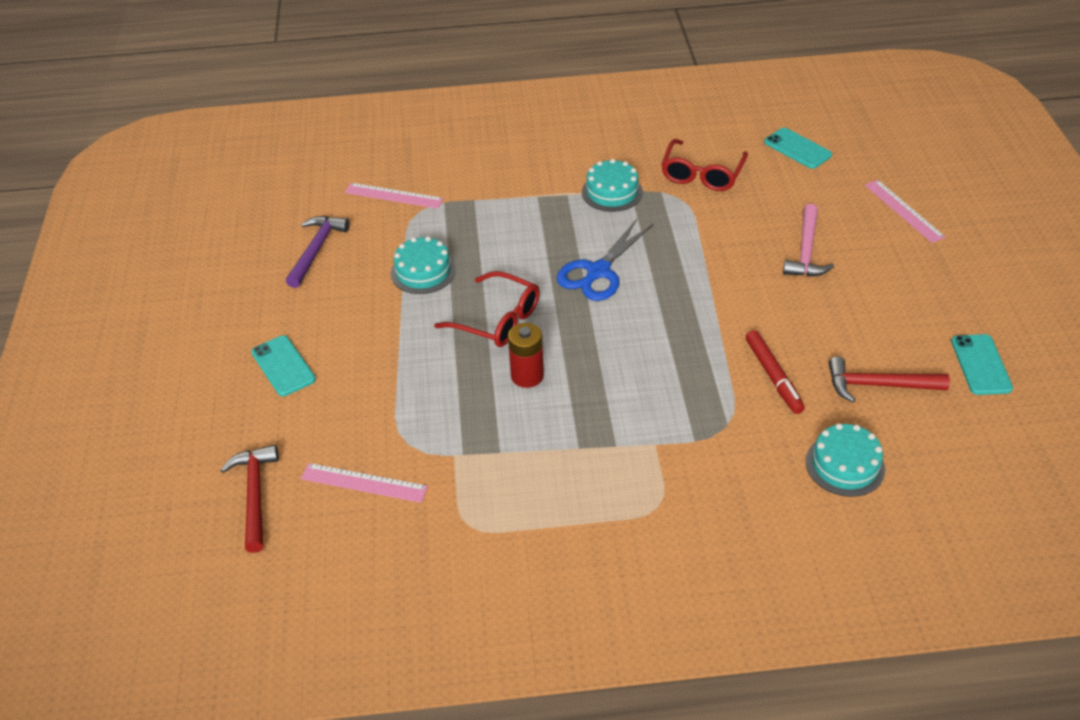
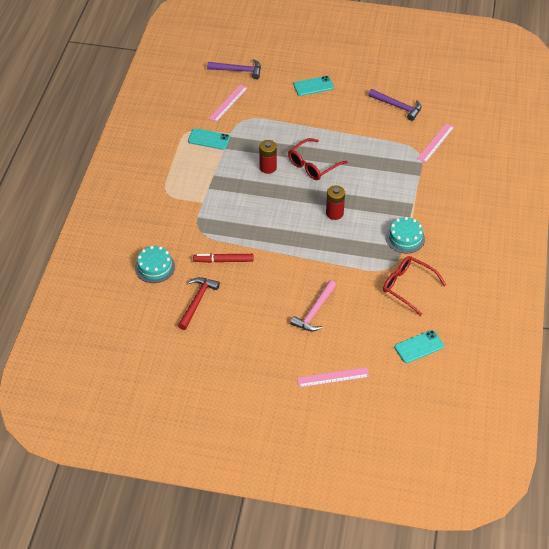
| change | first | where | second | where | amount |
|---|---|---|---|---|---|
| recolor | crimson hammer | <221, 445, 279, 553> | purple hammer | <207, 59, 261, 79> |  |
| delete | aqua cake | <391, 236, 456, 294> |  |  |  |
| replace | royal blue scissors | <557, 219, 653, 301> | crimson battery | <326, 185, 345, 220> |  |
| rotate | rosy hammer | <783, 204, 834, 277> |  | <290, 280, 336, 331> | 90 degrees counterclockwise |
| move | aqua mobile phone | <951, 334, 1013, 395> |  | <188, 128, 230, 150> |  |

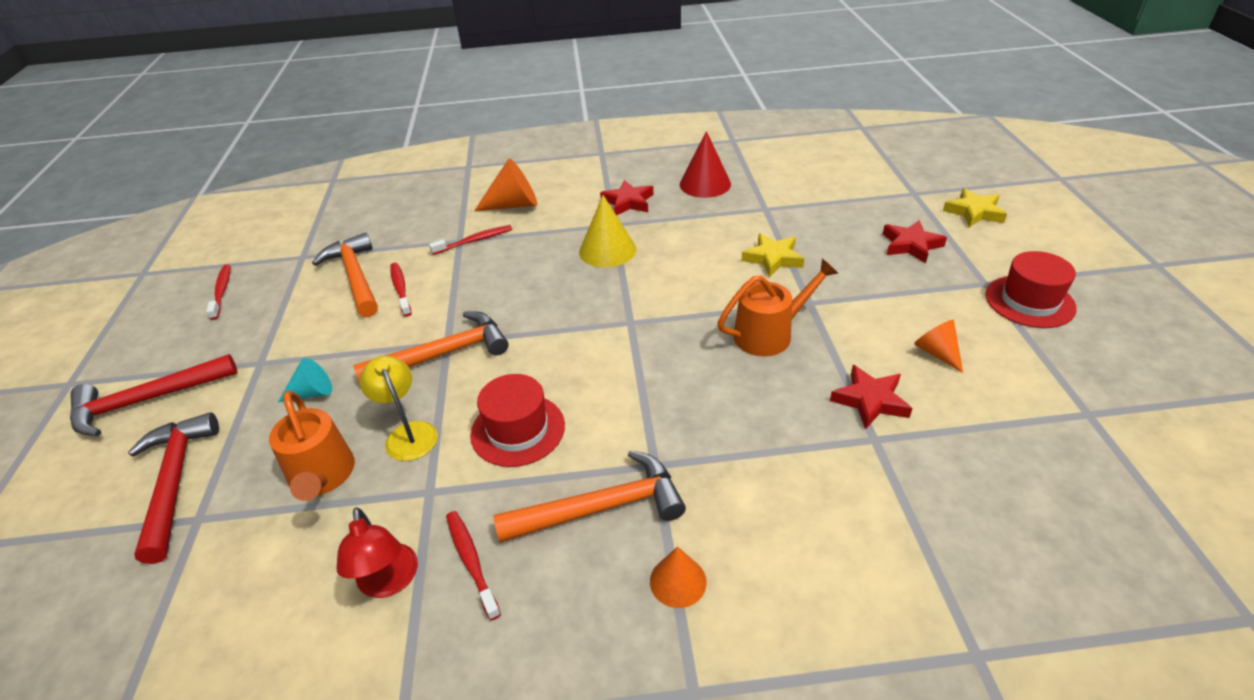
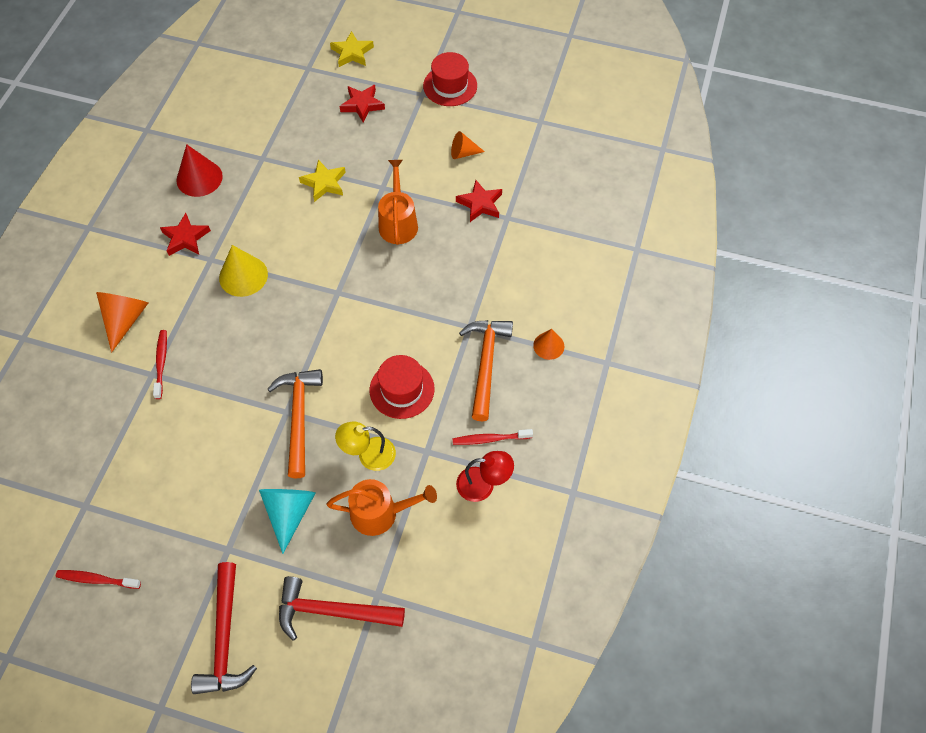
| change | first | where | second | where | amount |
|---|---|---|---|---|---|
| resize | aqua solid cone | <278, 358, 332, 402> |  | <259, 489, 316, 554> | x1.62 |
| delete | bright orange hammer | <312, 232, 378, 317> |  |  |  |
| delete | crimson toothbrush | <390, 263, 412, 317> |  |  |  |

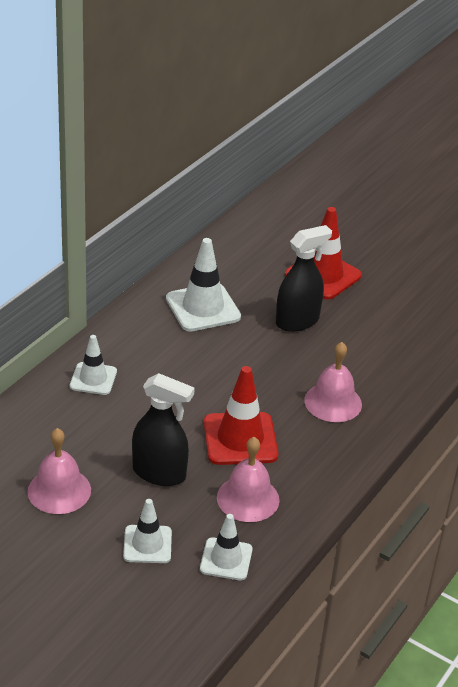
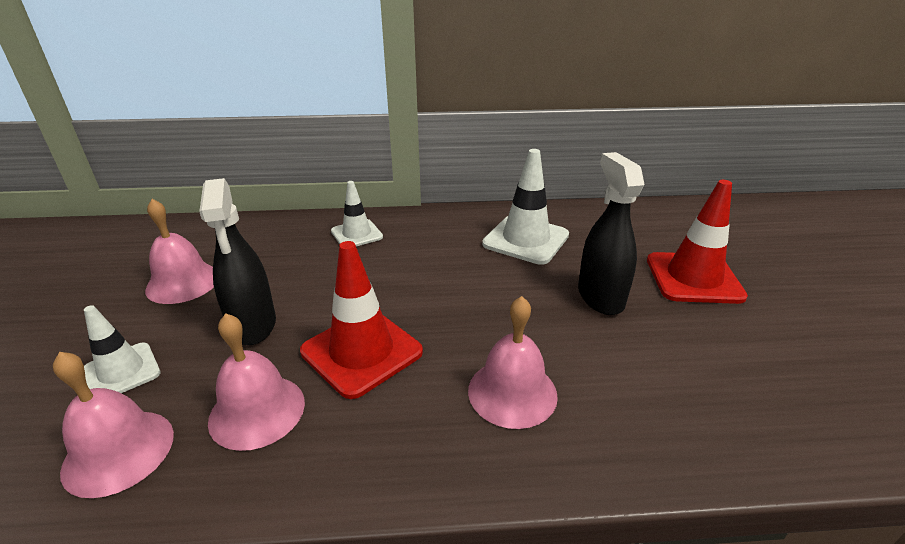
| change | first | where | second | where | amount |
|---|---|---|---|---|---|
| replace | snow-white safety cone | <200, 514, 252, 581> | rosy hand bell | <53, 352, 174, 498> |  |
| rotate | black spray cleaner | <276, 225, 332, 332> |  | <578, 152, 644, 315> | 120 degrees counterclockwise |

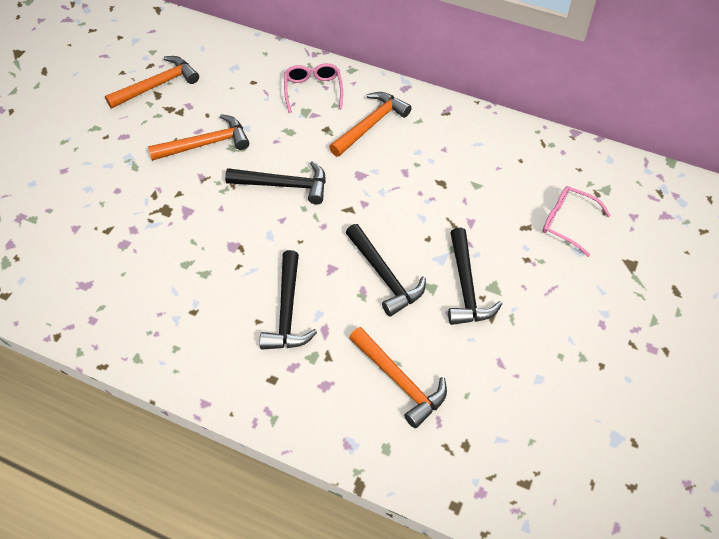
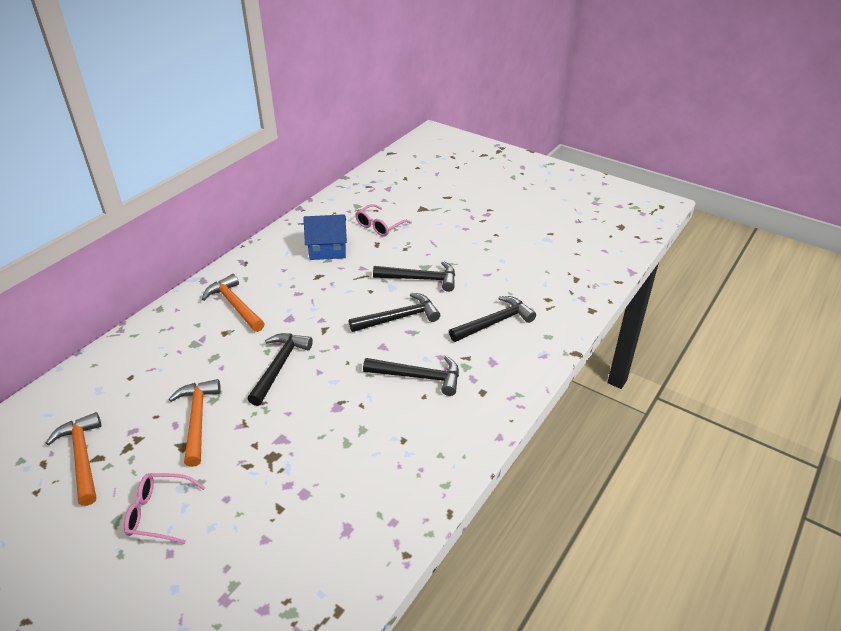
| change | first | where | second | where | amount |
|---|---|---|---|---|---|
| move | rosy eyeglasses | <284, 63, 343, 113> |  | <124, 473, 206, 544> |  |
| recolor | bright orange hammer | <349, 327, 447, 428> | black hammer | <449, 296, 536, 342> |  |
| insert |  |  | royal blue toy house | <304, 214, 347, 260> |  |

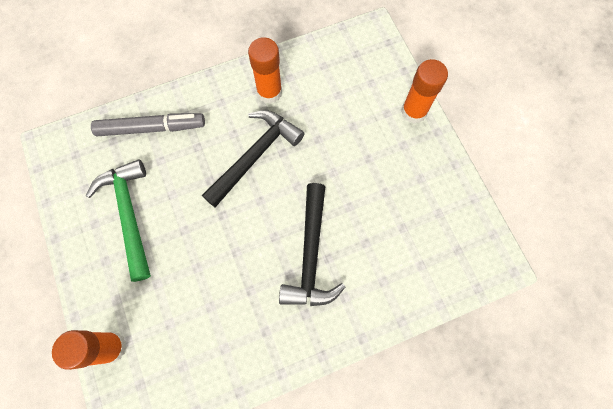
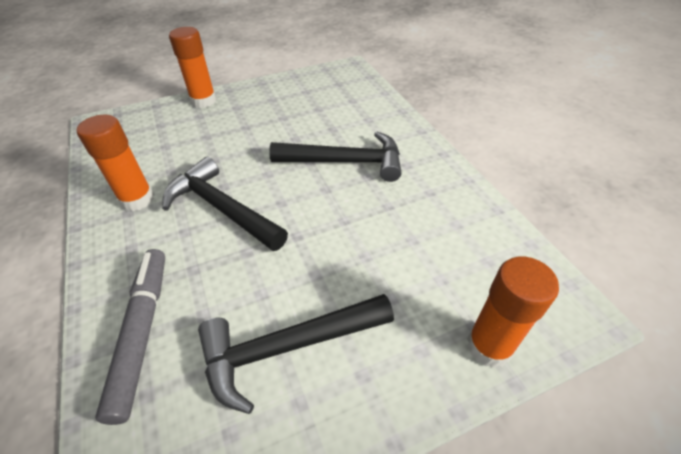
| change | first | where | second | where | amount |
|---|---|---|---|---|---|
| recolor | leaf-green hammer | <86, 159, 151, 282> | black hammer | <198, 294, 394, 414> |  |

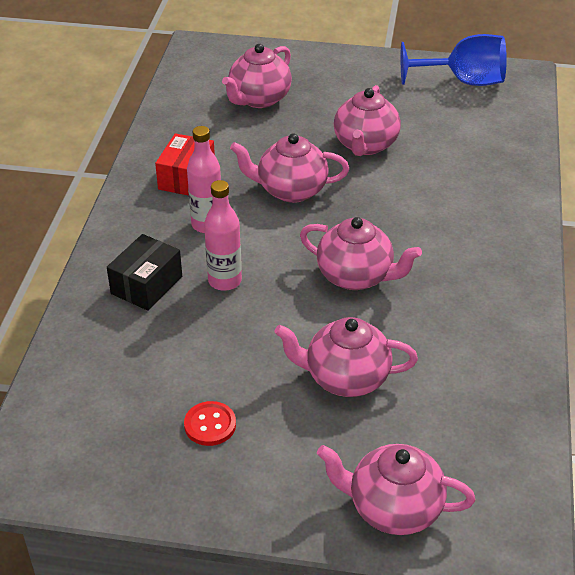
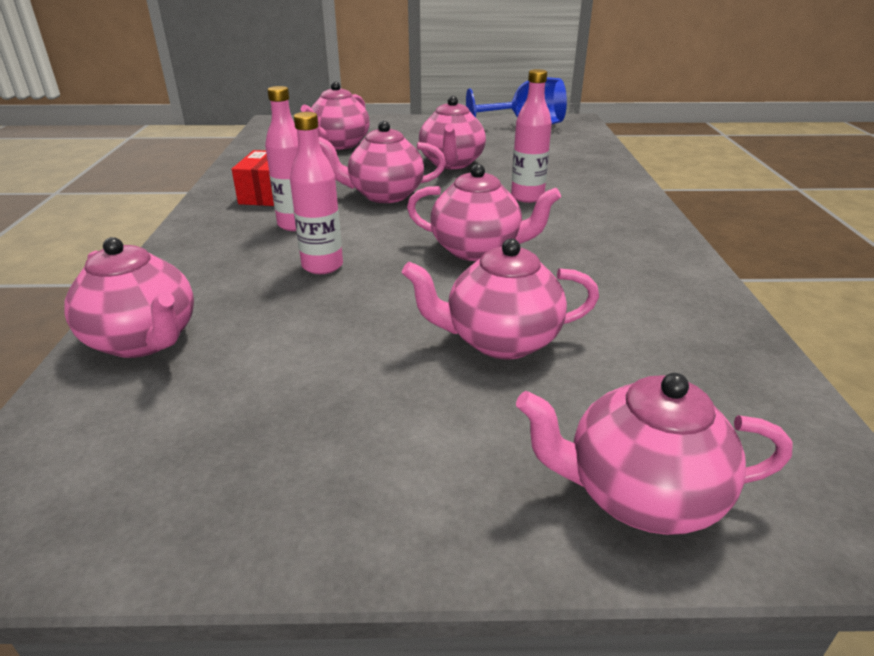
| change | first | where | second | where | amount |
|---|---|---|---|---|---|
| delete | black box | <107, 234, 182, 311> |  |  |  |
| delete | crimson button | <184, 401, 236, 446> |  |  |  |
| insert |  |  | rosy tea pot | <65, 237, 194, 358> |  |
| insert |  |  | rosy bottle | <511, 69, 552, 203> |  |

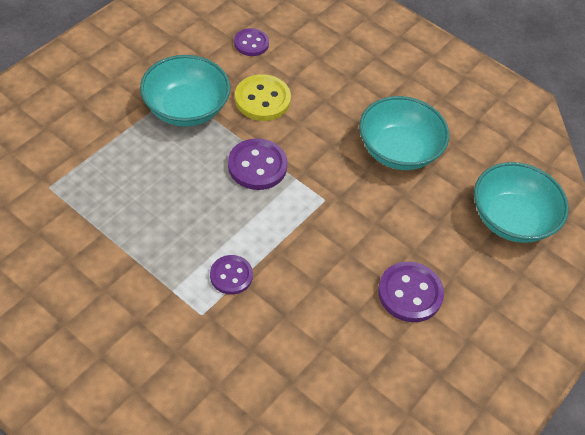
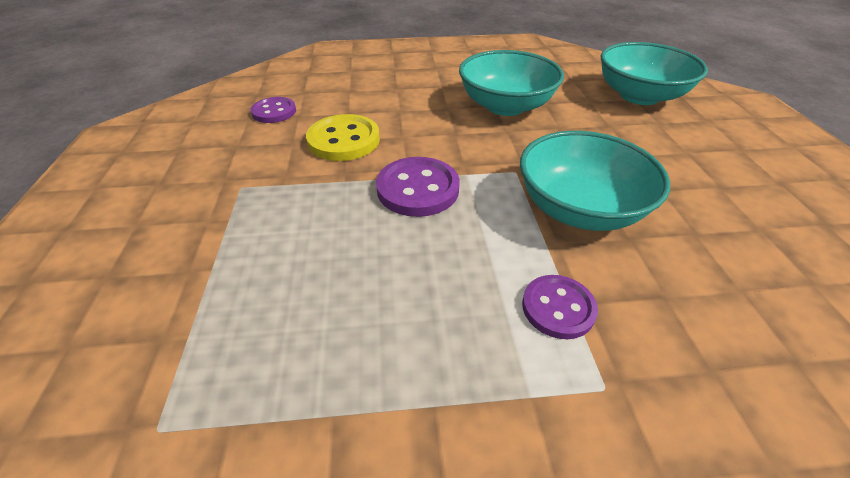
| change | first | where | second | where | amount |
|---|---|---|---|---|---|
| move | aqua deep dish | <140, 55, 230, 127> |  | <520, 131, 670, 231> |  |
| delete | purple button | <378, 261, 444, 322> |  |  |  |

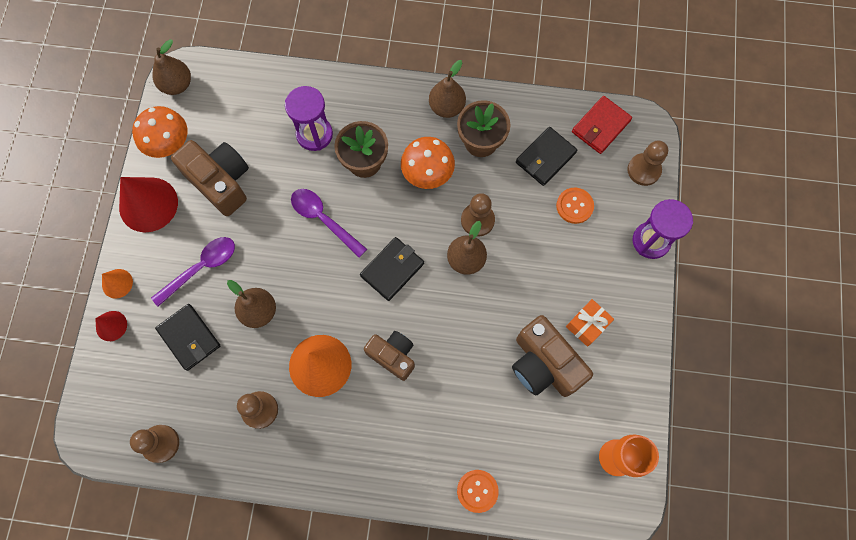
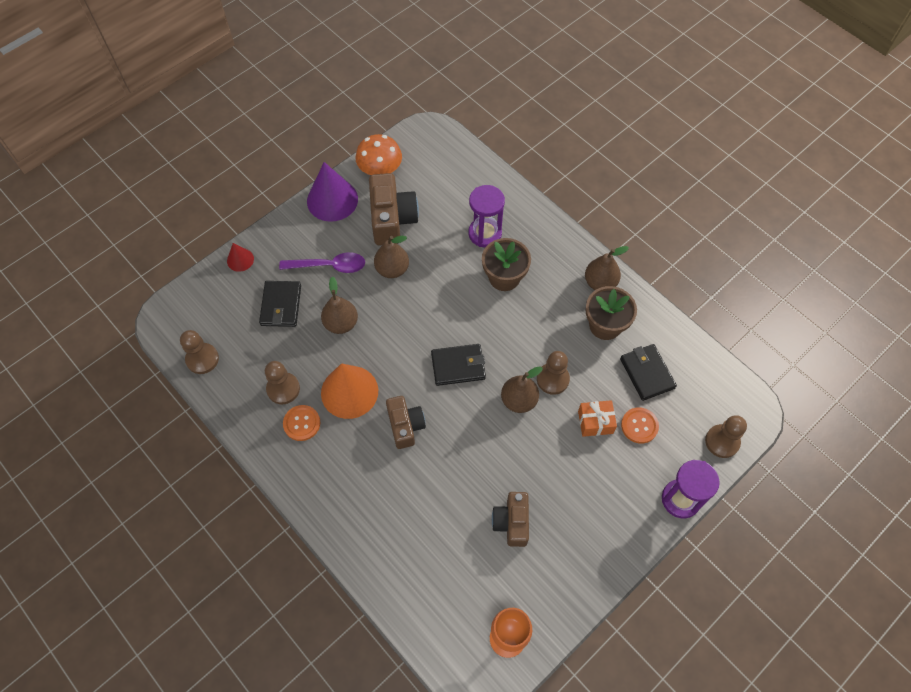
| change | first | where | second | where | amount |
|---|---|---|---|---|---|
| delete | bright orange solid cone | <102, 269, 133, 298> |  |  |  |
| recolor | crimson solid cone | <119, 177, 178, 232> | purple solid cone | <307, 162, 358, 222> |  |
| move | brown pear fruit | <152, 39, 191, 95> |  | <374, 236, 409, 278> |  |
| delete | purple spoon | <291, 189, 367, 257> |  |  |  |
| delete | bright orange mushroom | <401, 137, 455, 189> |  |  |  |
| move | bright orange button | <457, 470, 499, 513> |  | <283, 405, 320, 441> |  |
| resize | brown photo camera | <512, 315, 593, 397> |  | <492, 492, 529, 547> | x0.65 |
| rotate | black card wallet | <516, 127, 577, 186> |  | <620, 344, 677, 401> | 75 degrees clockwise |
| move | bright orange wrapped gift | <566, 299, 614, 347> |  | <578, 400, 617, 437> |  |
| delete | crimson card wallet | <572, 96, 632, 154> |  |  |  |

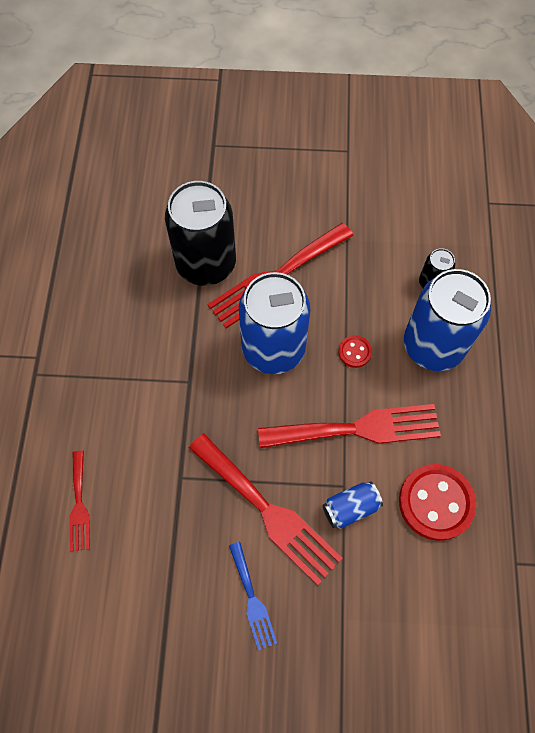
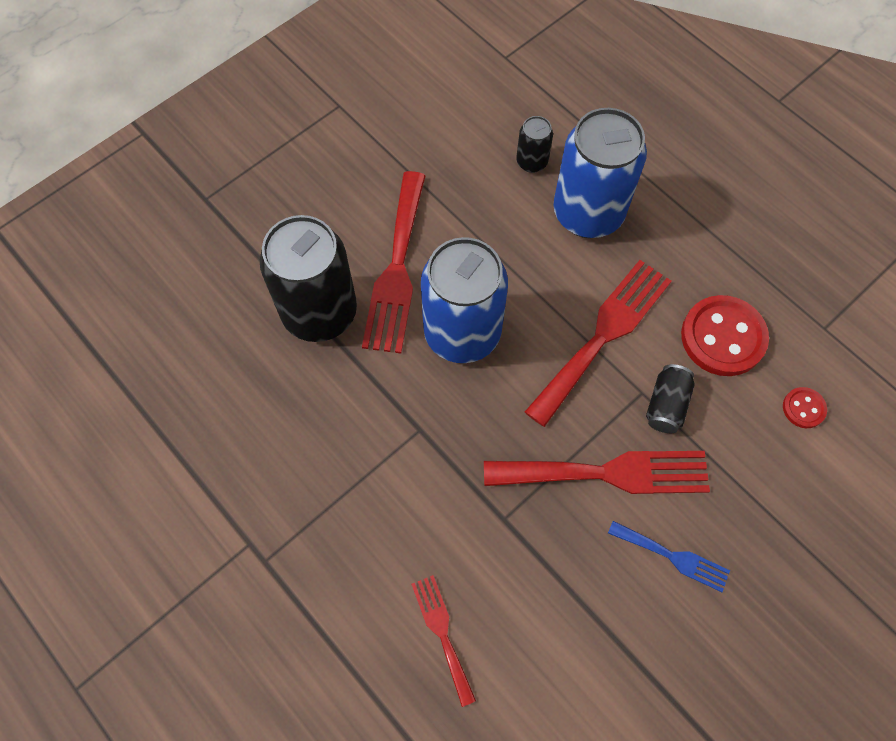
| change | first | where | second | where | amount |
|---|---|---|---|---|---|
| rotate | crimson dinner fork | <69, 451, 90, 551> |  | <411, 575, 476, 707> | 150 degrees counterclockwise |
| recolor | royal blue soda can | <323, 481, 383, 529> | black soda can | <646, 364, 695, 433> |  |
| move | crimson button | <338, 335, 372, 368> |  | <783, 387, 827, 428> |  |

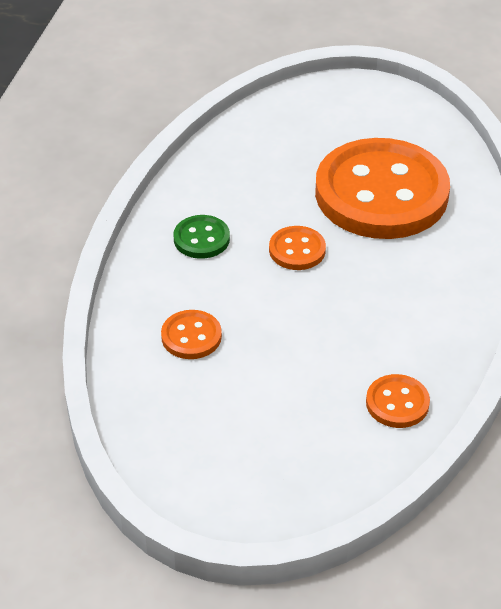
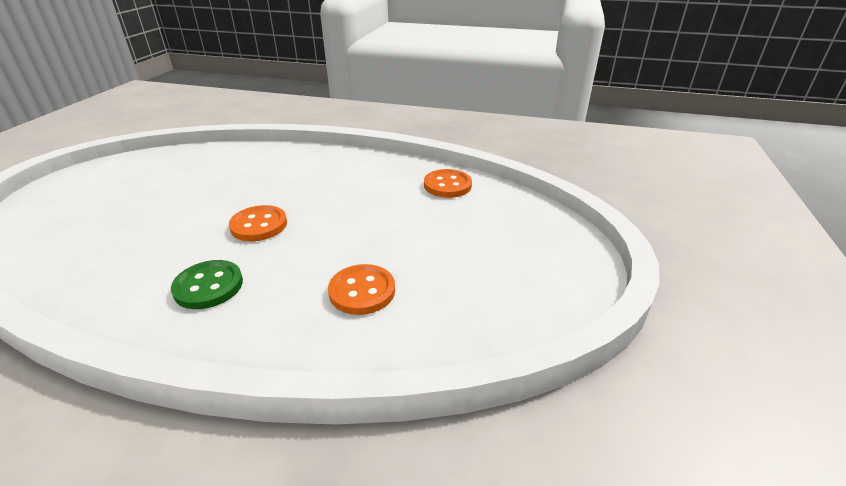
| change | first | where | second | where | amount |
|---|---|---|---|---|---|
| delete | bright orange button | <315, 138, 450, 239> |  |  |  |

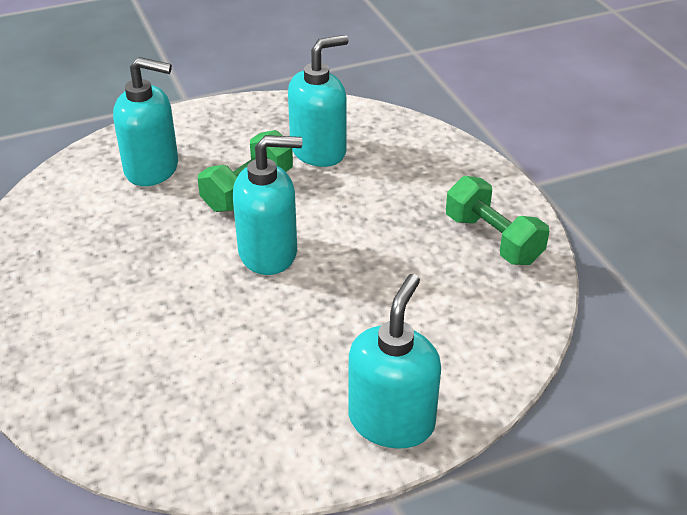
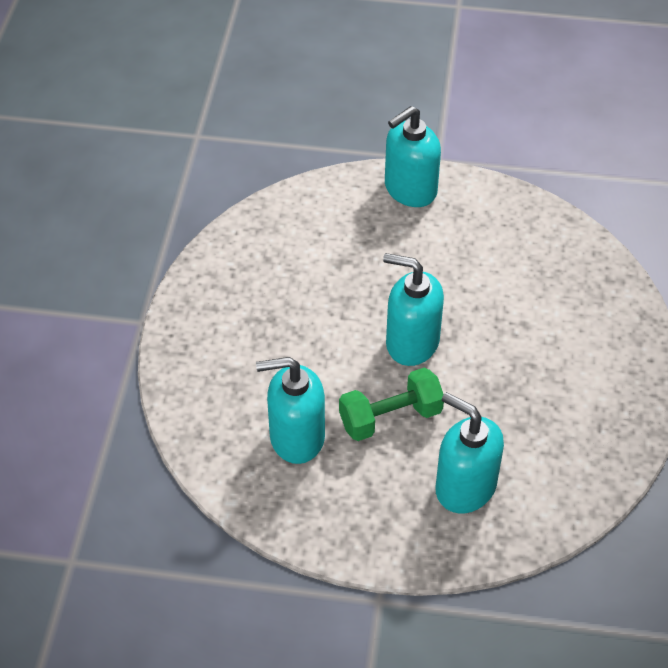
| change | first | where | second | where | amount |
|---|---|---|---|---|---|
| delete | leaf-green dumbbell | <446, 176, 549, 265> |  |  |  |

